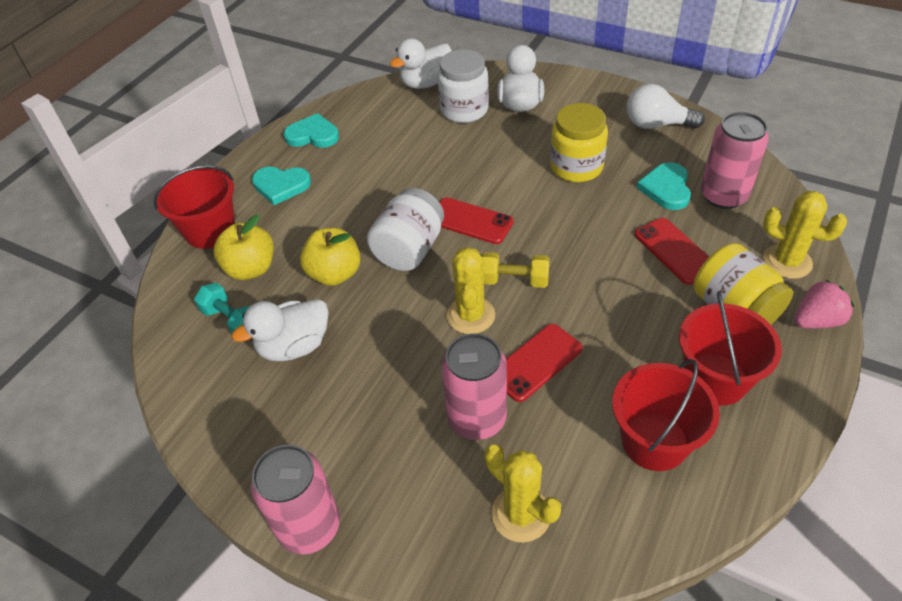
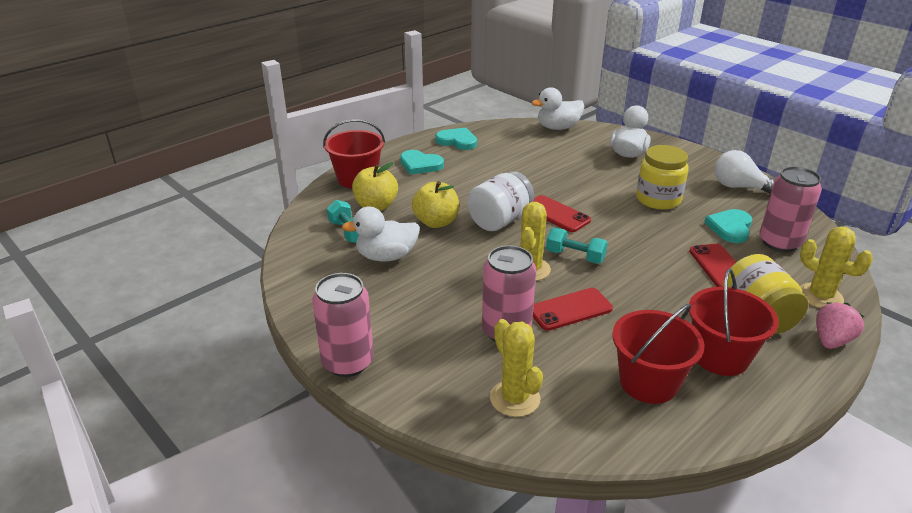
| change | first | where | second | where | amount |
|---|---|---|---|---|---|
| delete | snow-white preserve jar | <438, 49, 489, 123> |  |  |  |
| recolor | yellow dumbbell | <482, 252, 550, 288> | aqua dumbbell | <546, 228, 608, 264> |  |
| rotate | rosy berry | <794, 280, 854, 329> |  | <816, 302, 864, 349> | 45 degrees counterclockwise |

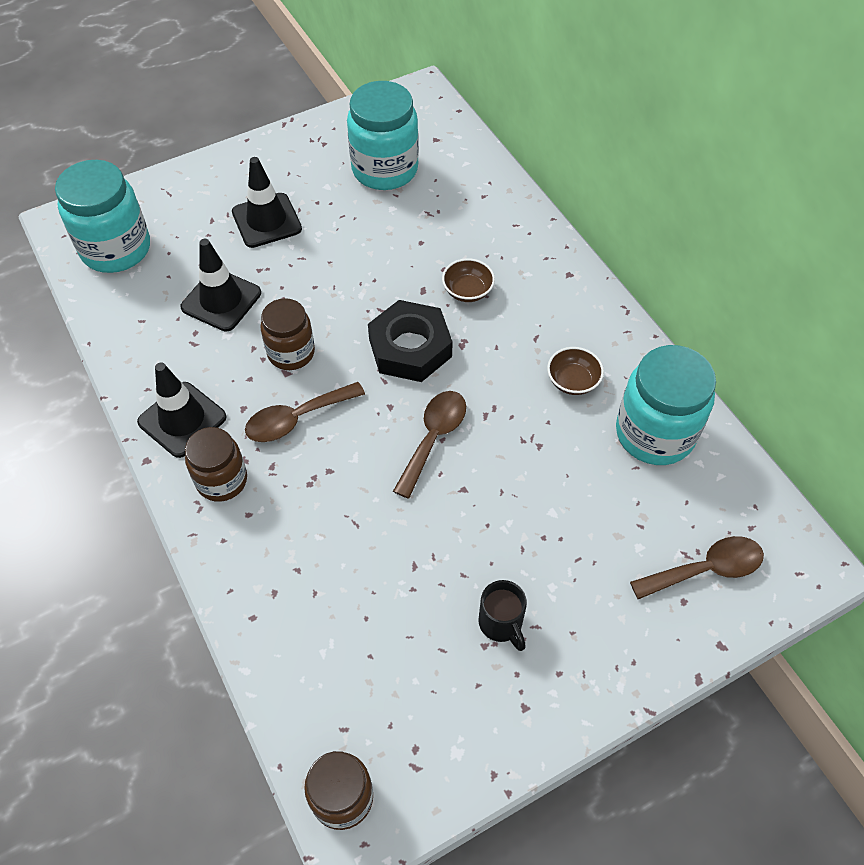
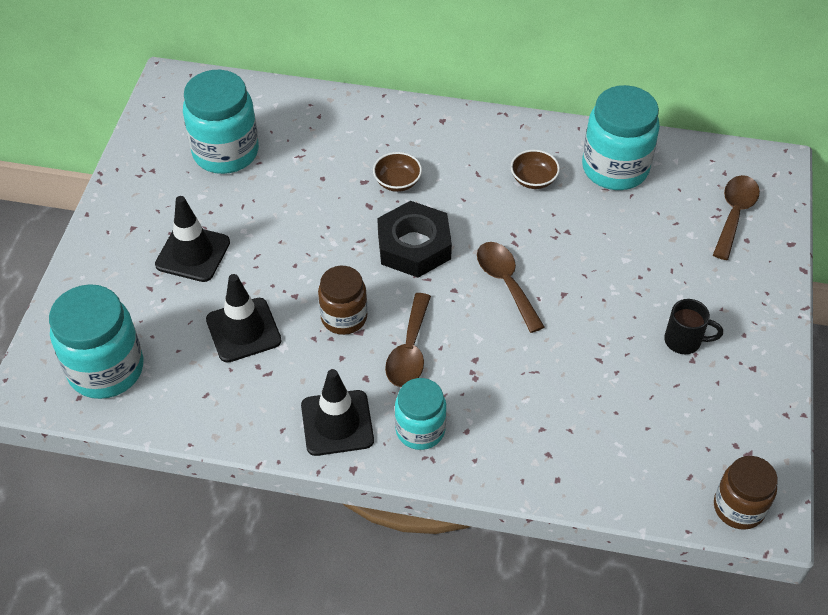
| change | first | where | second | where | amount |
|---|---|---|---|---|---|
| recolor | brown preserve jar | <185, 427, 247, 502> | aqua preserve jar | <395, 378, 446, 450> |  |

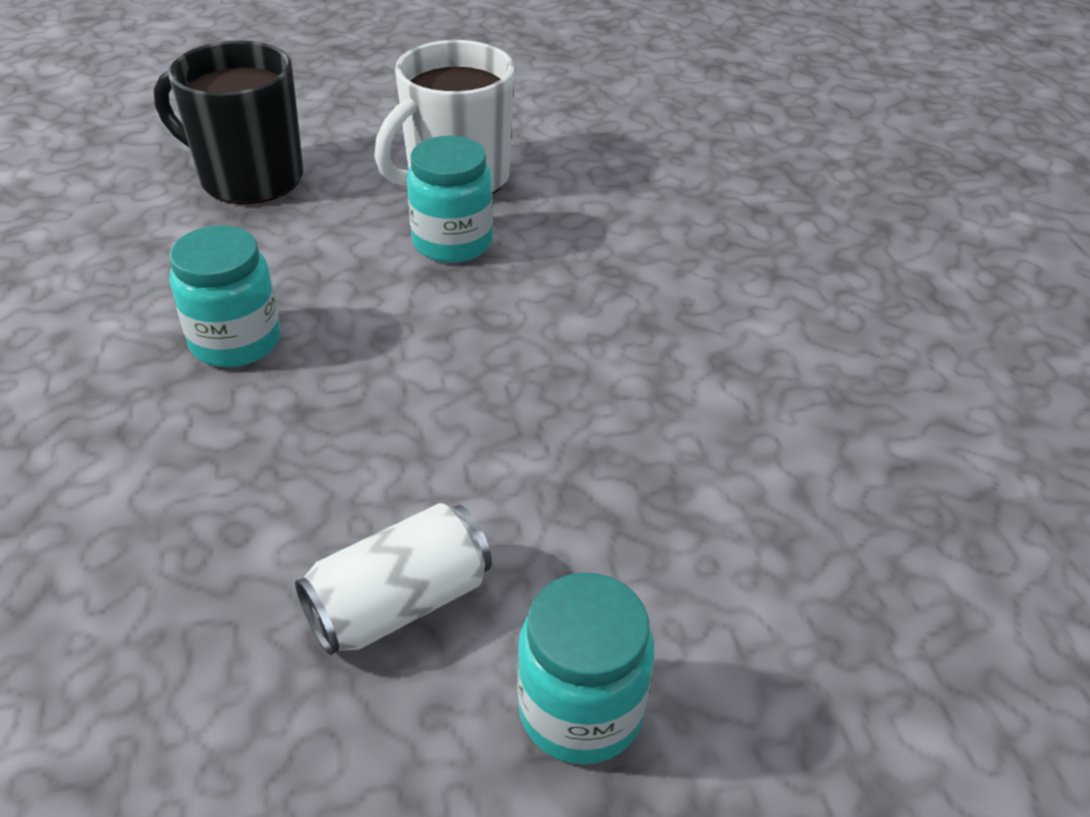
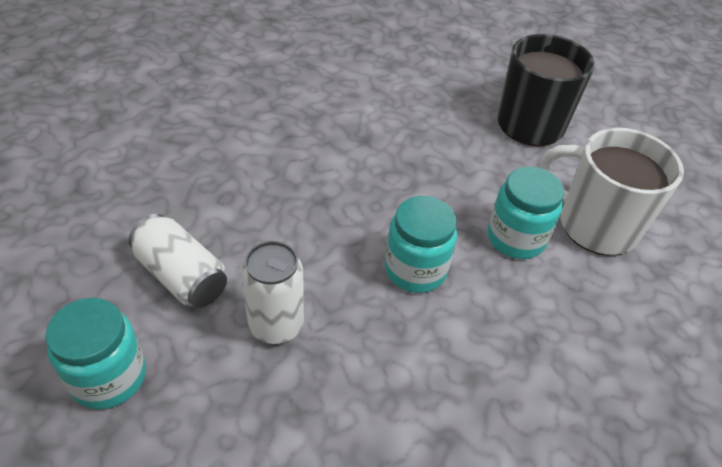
| change | first | where | second | where | amount |
|---|---|---|---|---|---|
| move | aqua preserve jar | <169, 226, 280, 367> |  | <385, 196, 457, 293> |  |
| insert |  |  | snow-white soda can | <241, 241, 304, 344> |  |

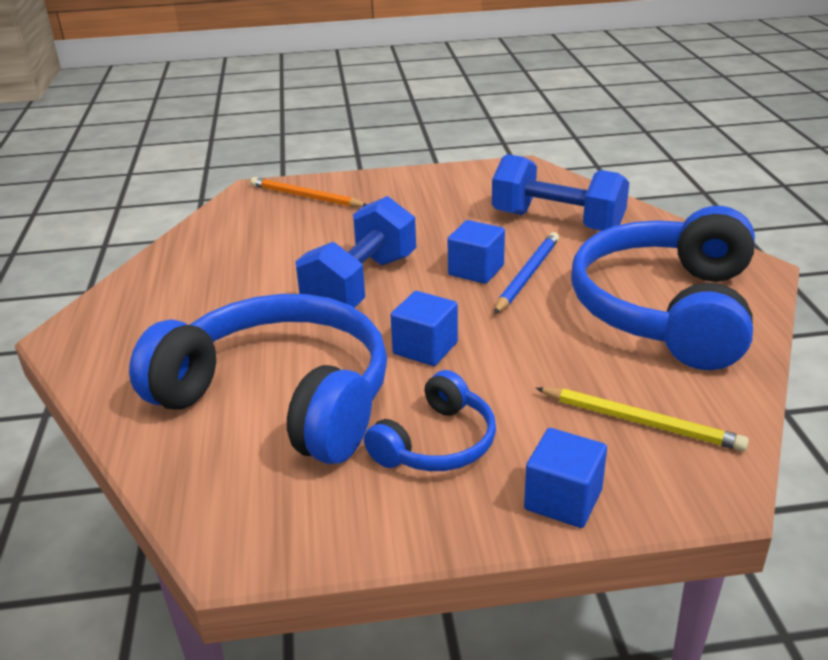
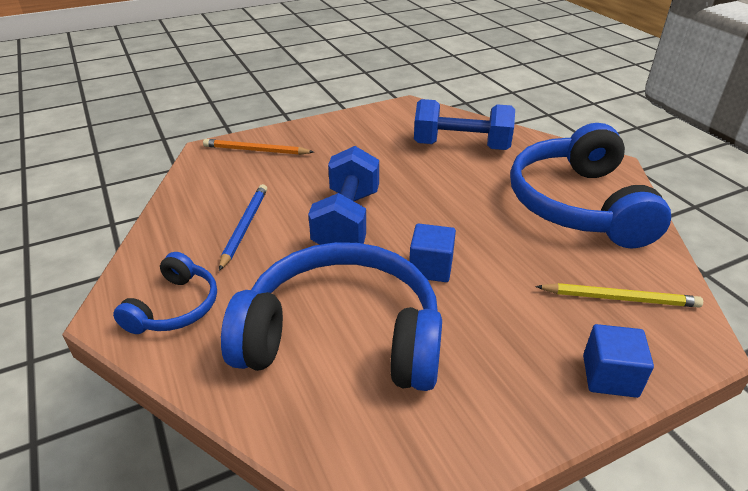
| change | first | where | second | where | amount |
|---|---|---|---|---|---|
| move | royal blue over-ear headphones | <364, 370, 496, 471> |  | <113, 252, 217, 334> |  |
| delete | royal blue cube | <448, 220, 505, 284> |  |  |  |
| move | royal blue wooden pencil | <494, 232, 559, 314> |  | <219, 184, 267, 271> |  |

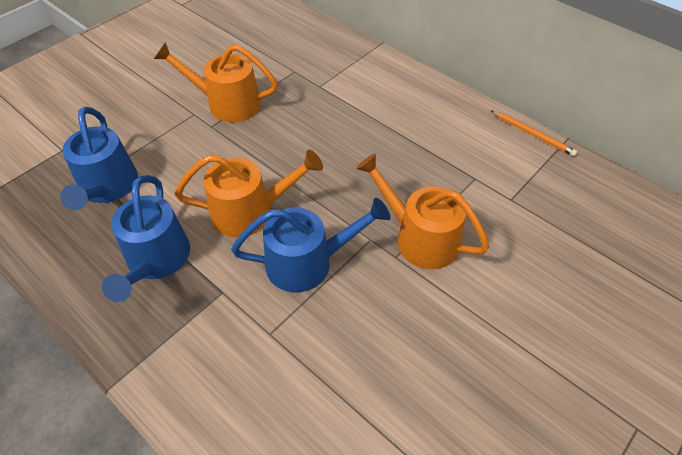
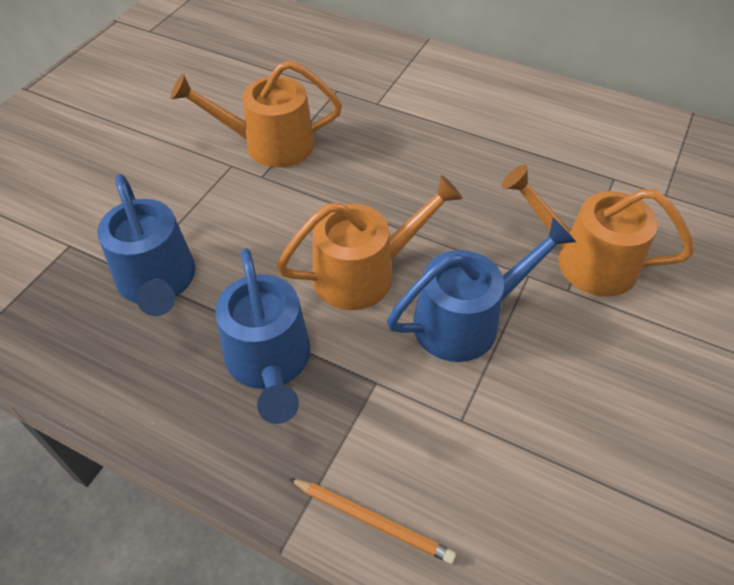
| change | first | where | second | where | amount |
|---|---|---|---|---|---|
| move | bright orange wooden pencil | <490, 110, 577, 156> |  | <289, 478, 456, 564> |  |

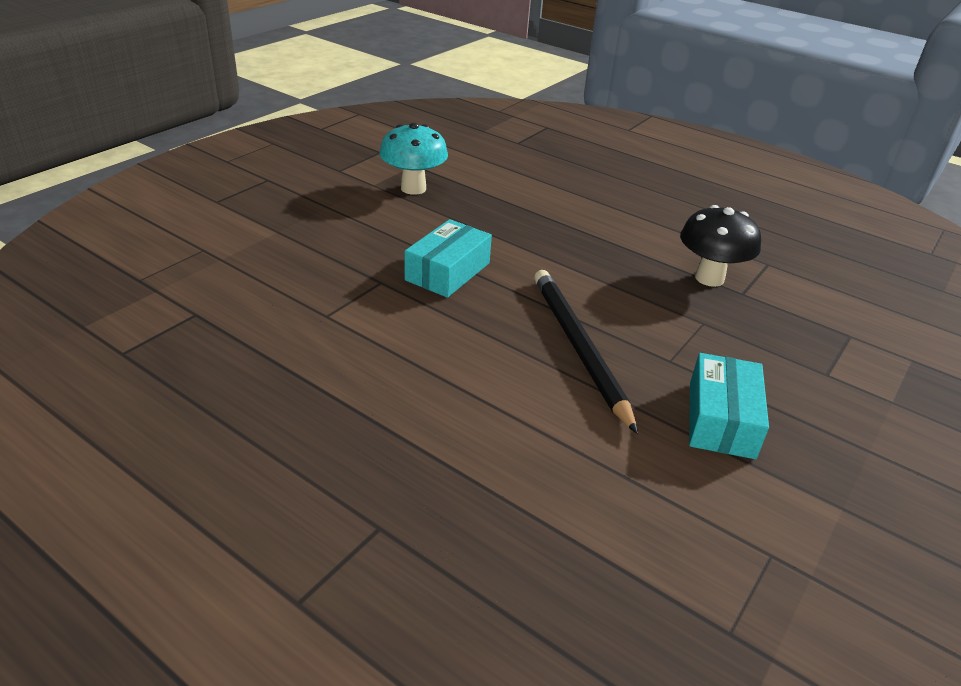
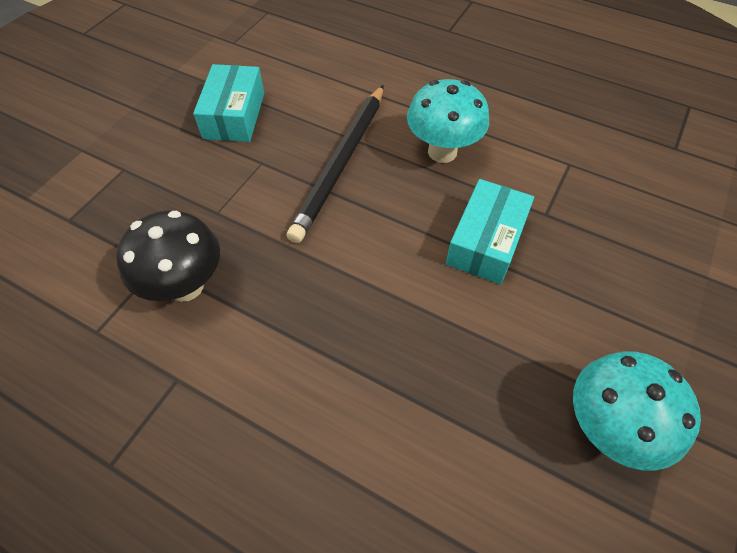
| change | first | where | second | where | amount |
|---|---|---|---|---|---|
| rotate | black wooden pencil | <534, 270, 638, 434> |  | <287, 85, 384, 243> | 45 degrees clockwise |
| insert |  |  | aqua mushroom | <407, 79, 489, 163> |  |

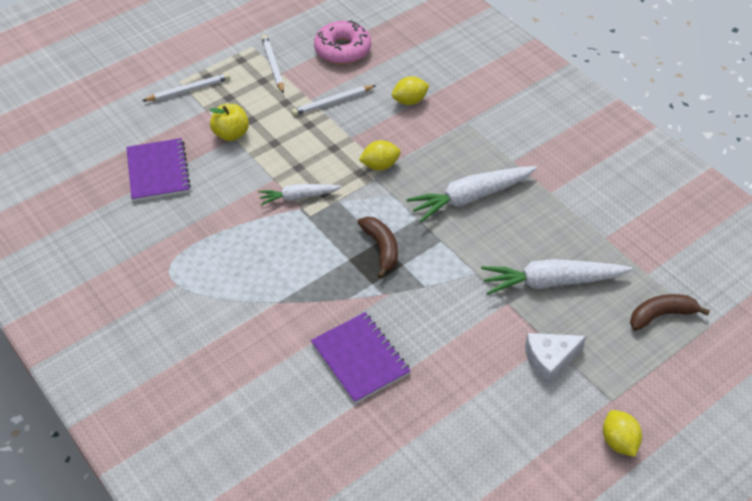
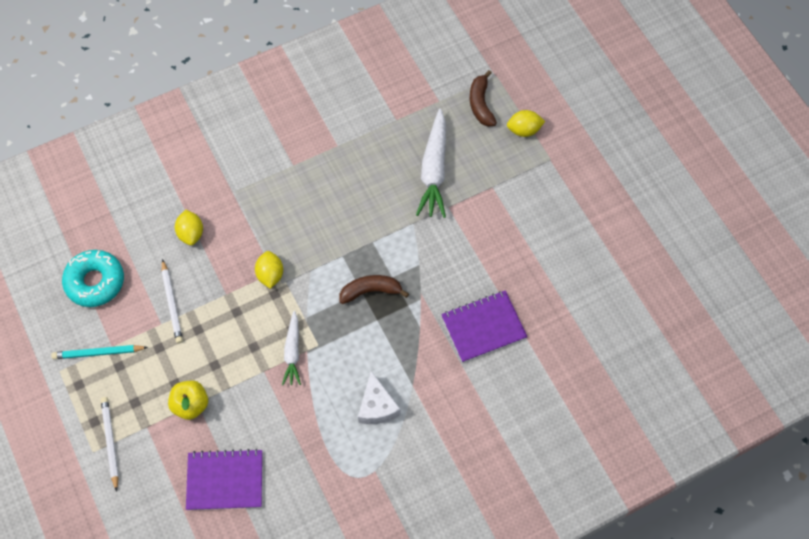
| change | first | where | second | where | amount |
|---|---|---|---|---|---|
| recolor | snow-white wooden pencil | <261, 35, 284, 94> | aqua wooden pencil | <51, 345, 148, 359> |  |
| recolor | rosy glazed donut | <314, 20, 371, 64> | aqua glazed donut | <62, 250, 124, 307> |  |
| delete | snow-white root vegetable | <406, 166, 537, 222> |  |  |  |
| move | snow-white cheese wedge | <525, 333, 586, 385> |  | <358, 371, 401, 424> |  |
| move | yellow lemon | <603, 410, 642, 457> |  | <507, 110, 545, 137> |  |

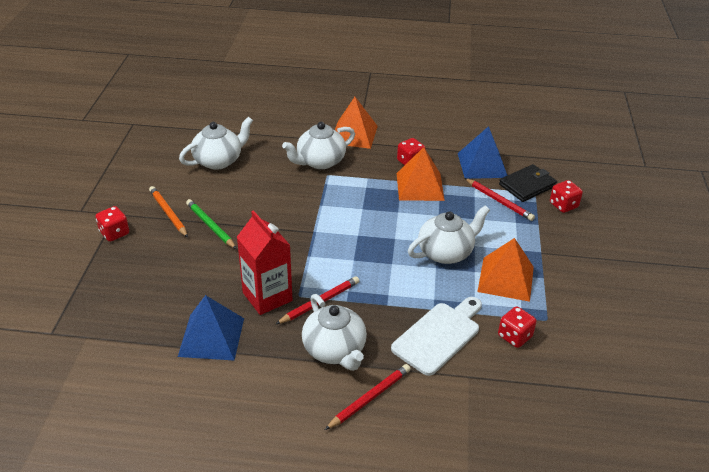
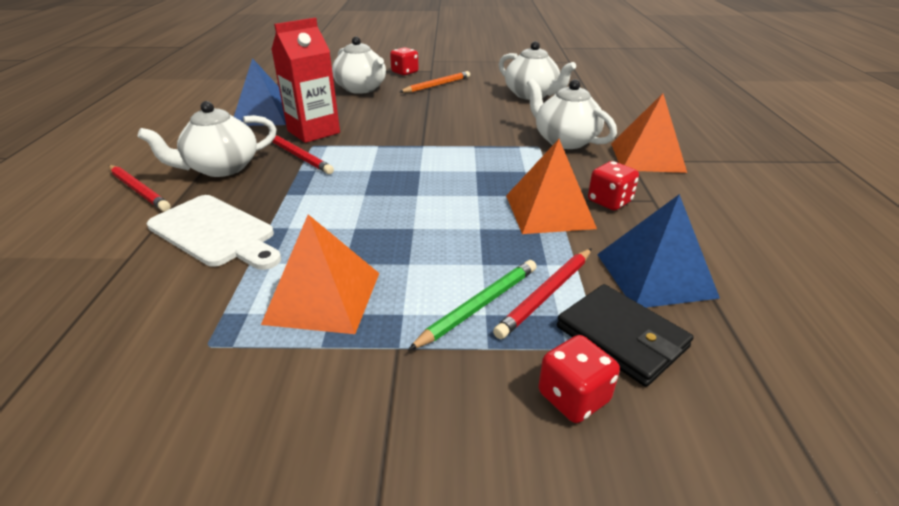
| change | first | where | second | where | amount |
|---|---|---|---|---|---|
| move | leaf-green wooden pencil | <186, 199, 237, 249> |  | <408, 260, 536, 350> |  |
| move | snow-white tea pot | <408, 205, 490, 264> |  | <332, 36, 386, 94> |  |
| delete | crimson game die | <498, 306, 537, 348> |  |  |  |

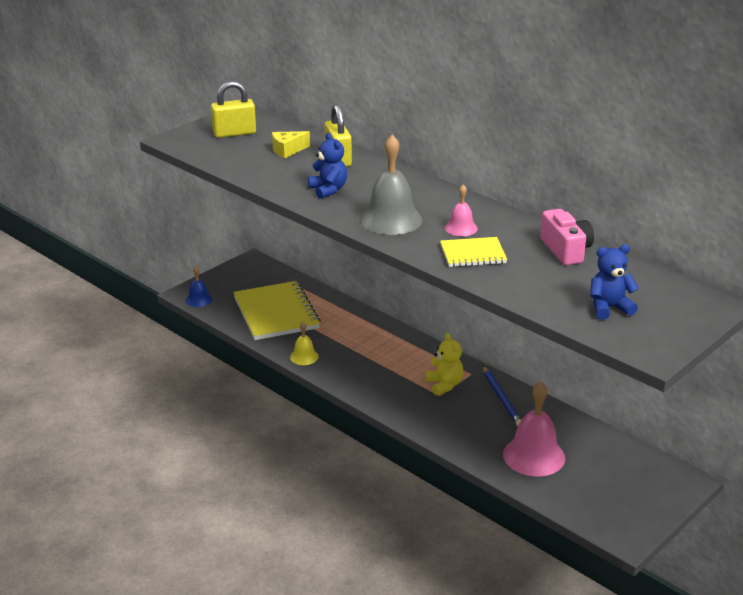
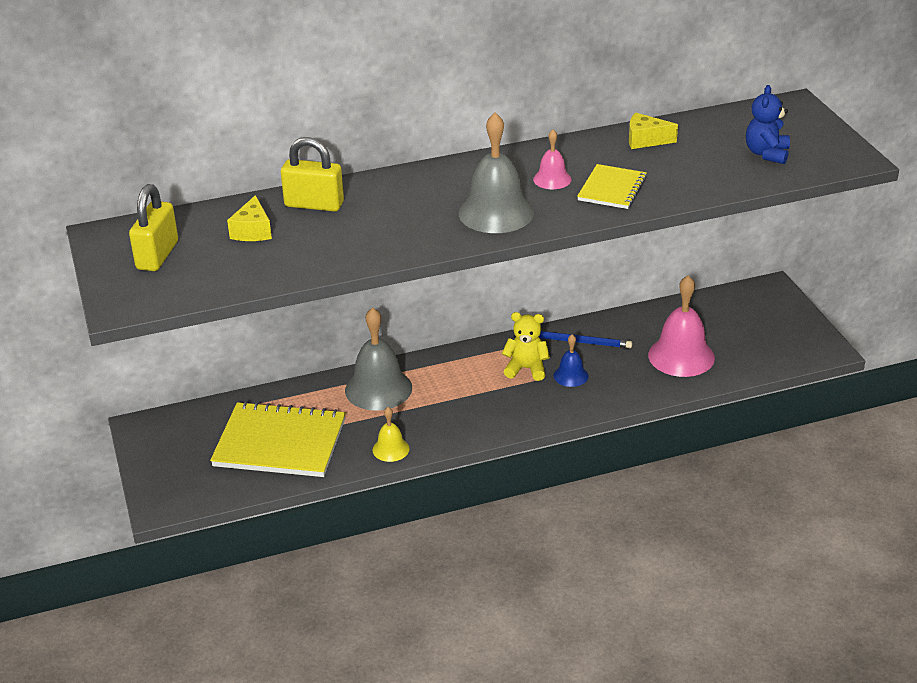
| change | first | where | second | where | amount |
|---|---|---|---|---|---|
| move | royal blue hand bell | <186, 266, 212, 307> |  | <553, 334, 589, 387> |  |
| delete | royal blue stuffed bear | <308, 133, 347, 199> |  |  |  |
| replace | rosy photo camera | <540, 209, 594, 265> | yellow cheese wedge | <629, 113, 678, 149> |  |
| insert |  |  | gray hand bell | <345, 307, 412, 411> |  |

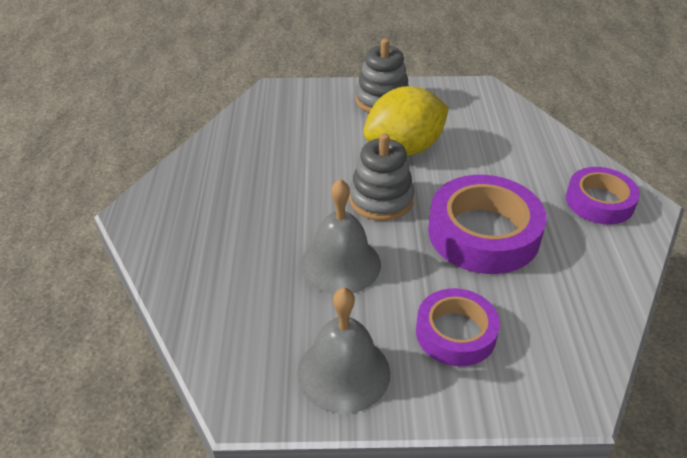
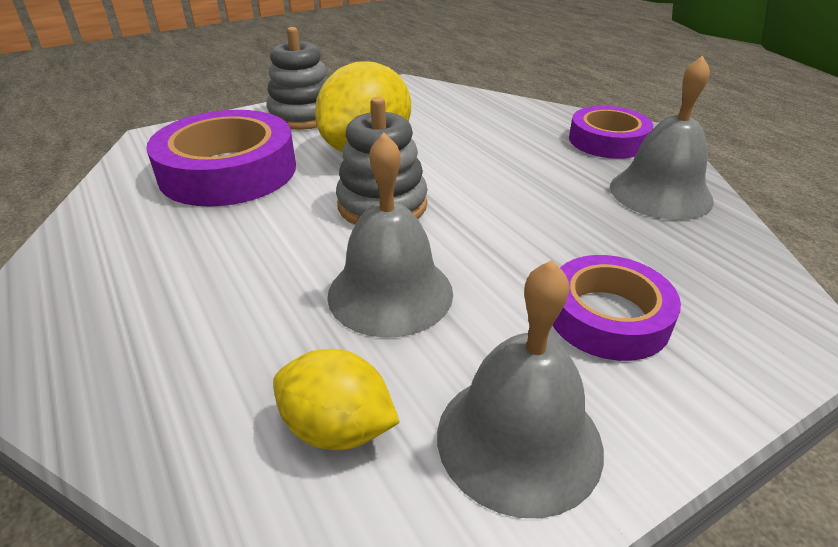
| change | first | where | second | where | amount |
|---|---|---|---|---|---|
| move | purple roll of tape | <428, 175, 546, 274> |  | <146, 110, 296, 207> |  |
| insert |  |  | yellow lemon | <273, 349, 400, 450> |  |
| insert |  |  | gray hand bell | <610, 56, 714, 220> |  |

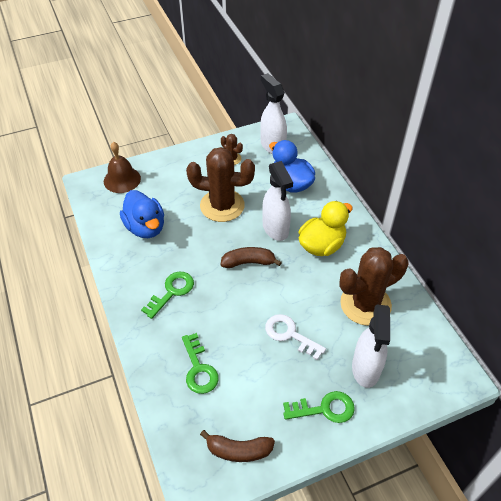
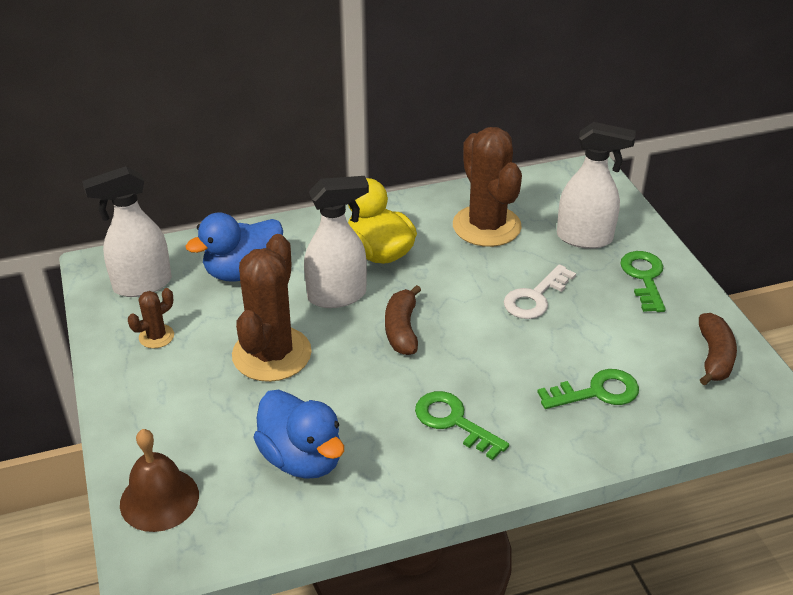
| change | first | where | second | where | amount |
|---|---|---|---|---|---|
| rotate | royal blue duck | <120, 190, 164, 238> |  | <253, 390, 344, 479> | 75 degrees clockwise |

